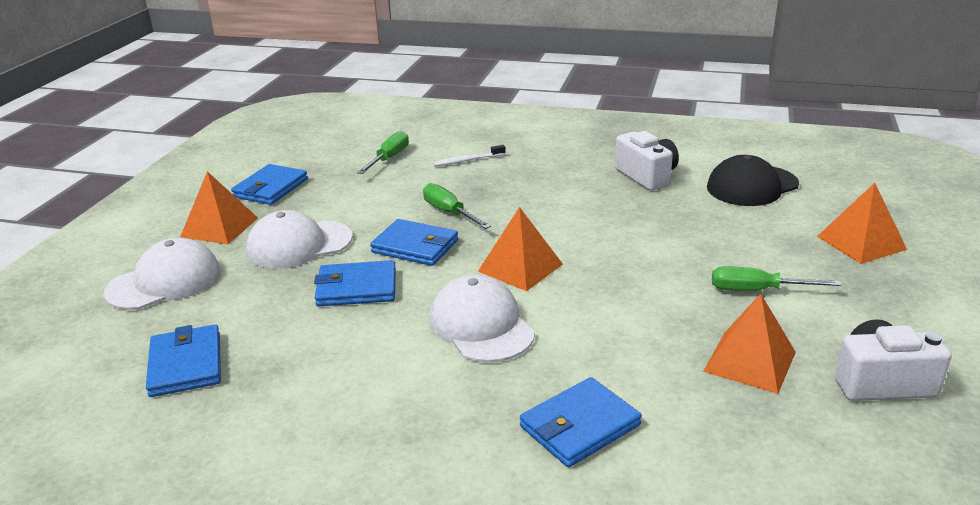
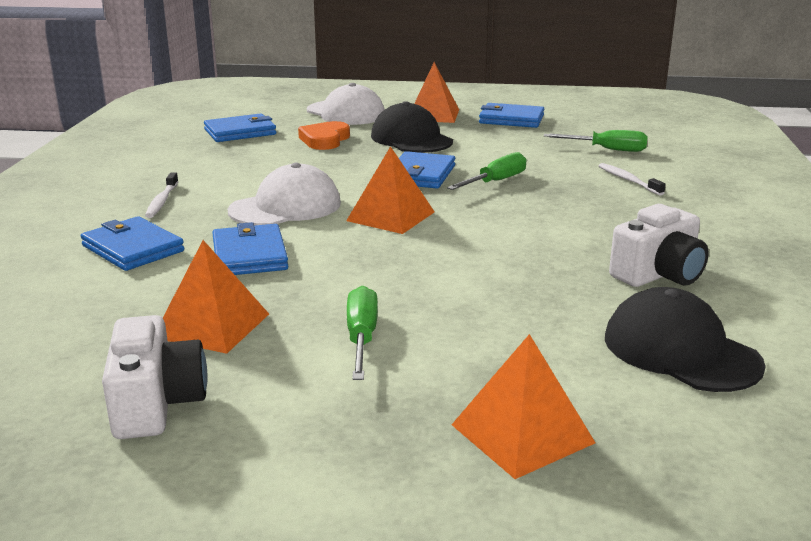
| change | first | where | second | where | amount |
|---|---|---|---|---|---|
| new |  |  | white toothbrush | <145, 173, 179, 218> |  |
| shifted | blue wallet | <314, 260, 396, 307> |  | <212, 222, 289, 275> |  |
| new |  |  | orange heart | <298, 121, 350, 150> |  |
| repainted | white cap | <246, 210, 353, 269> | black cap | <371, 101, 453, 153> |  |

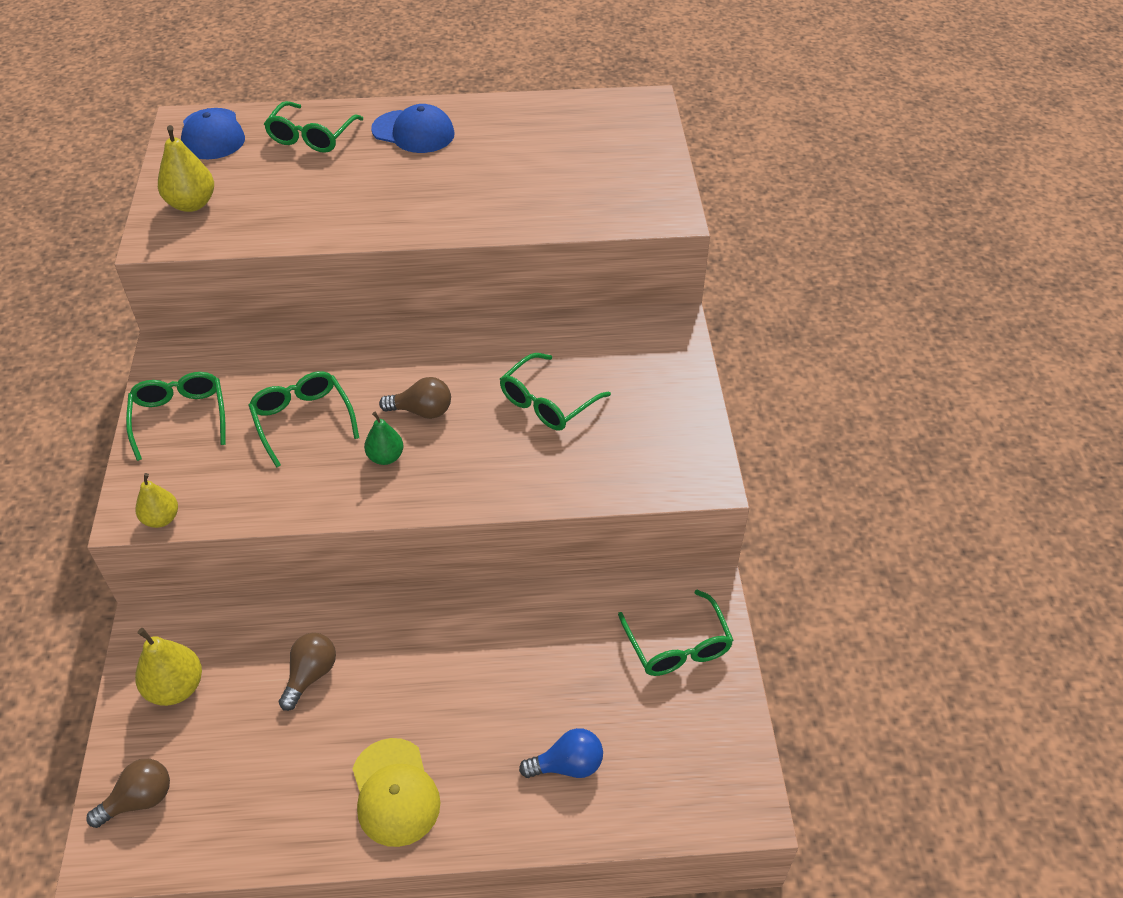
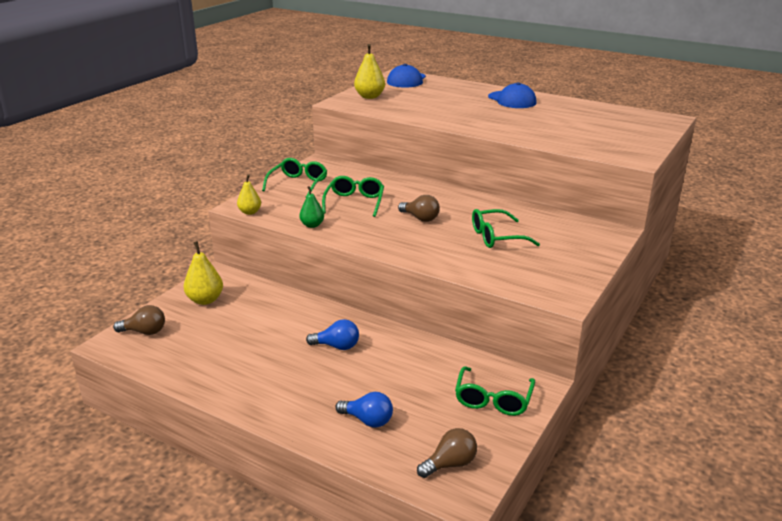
| change | first | where | second | where | amount |
|---|---|---|---|---|---|
| shifted | green pear | <364, 412, 404, 465> |  | <299, 186, 324, 228> |  |
| new |  |  | blue light bulb | <306, 319, 359, 350> |  |
| shifted | brown light bulb | <279, 633, 336, 711> |  | <417, 428, 477, 478> |  |
| gone | green glasses | <264, 101, 363, 153> |  |  |  |
| gone | yellow cap | <352, 738, 441, 847> |  |  |  |

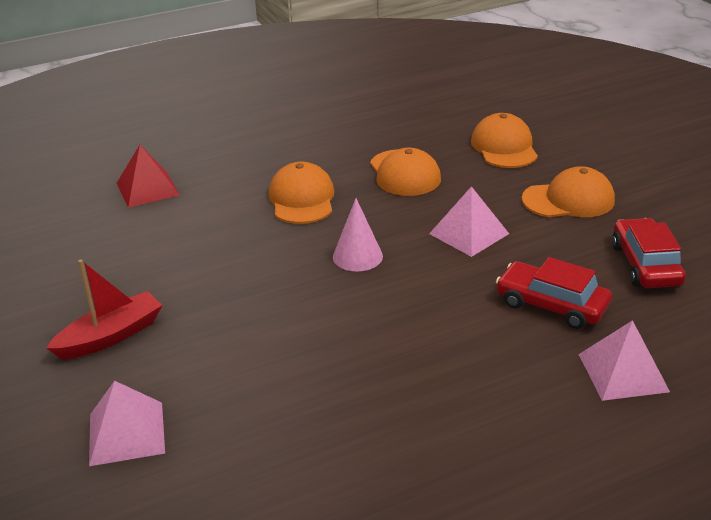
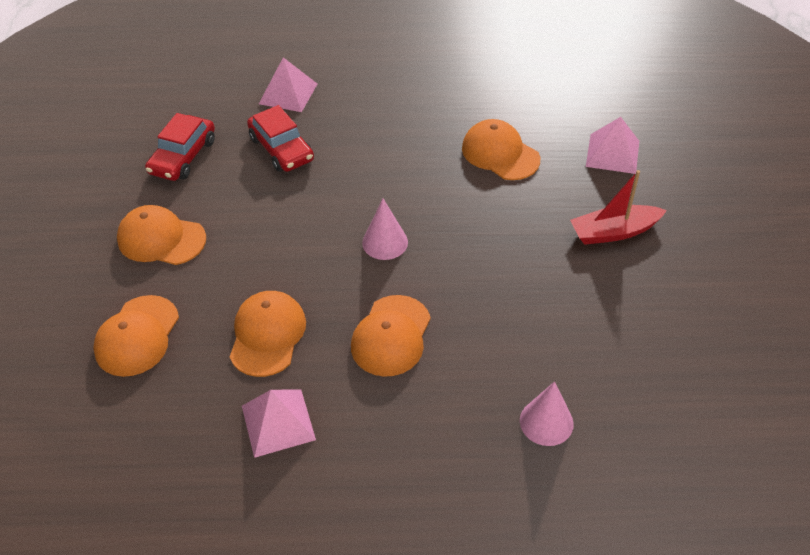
| change | first | where | second | where | amount |
|---|---|---|---|---|---|
| shifted | pink pyramid | <429, 186, 509, 257> |  | <242, 389, 316, 458> |  |
| new |  |  | orange cap | <462, 119, 540, 180> |  |
| swapped | red pyramid | <117, 145, 180, 208> | pink cone | <520, 381, 574, 446> |  |

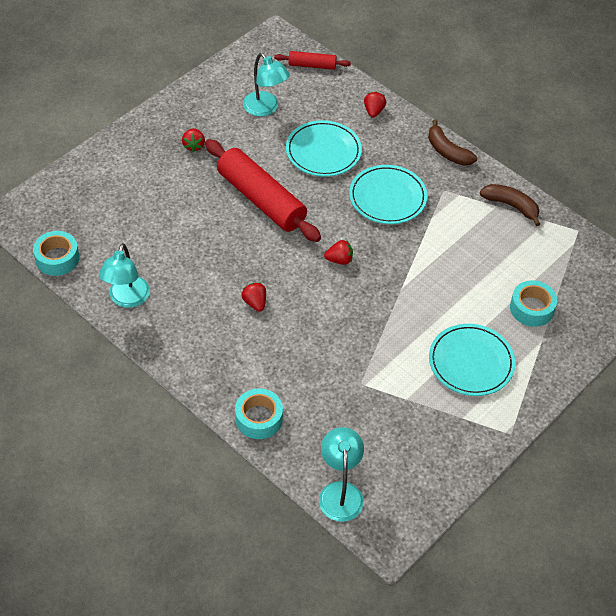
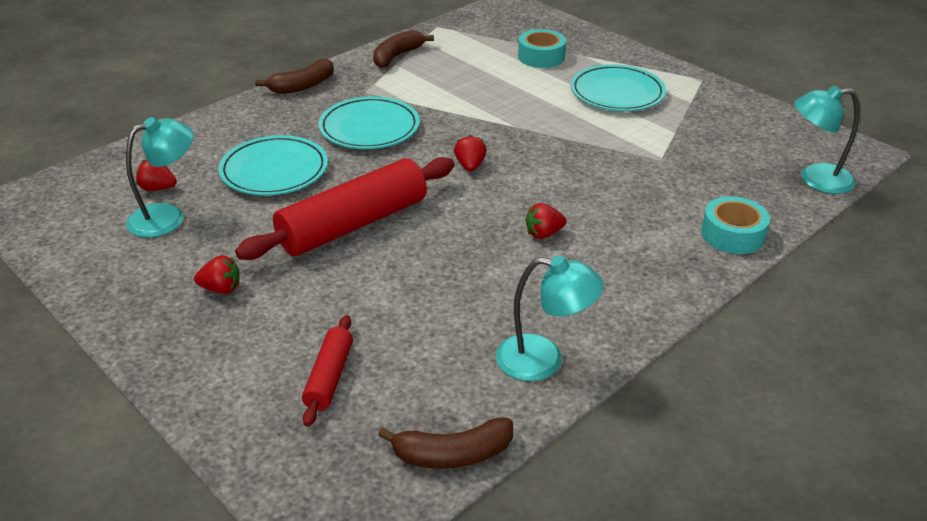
| change | first | where | second | where | amount |
|---|---|---|---|---|---|
| shifted | red strawberry | <364, 92, 386, 118> |  | <136, 160, 177, 191> |  |
| shifted | red rolling pin | <274, 51, 351, 70> |  | <302, 315, 353, 427> |  |
| swapped | turquoise tape | <33, 231, 79, 276> | brown banana | <378, 418, 513, 469> |  |

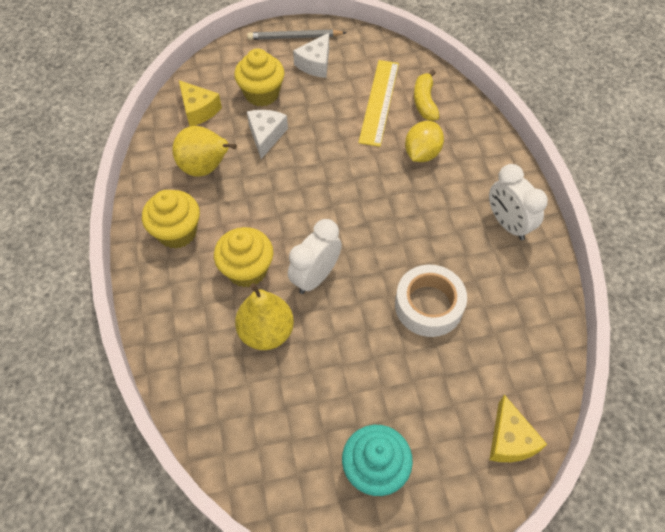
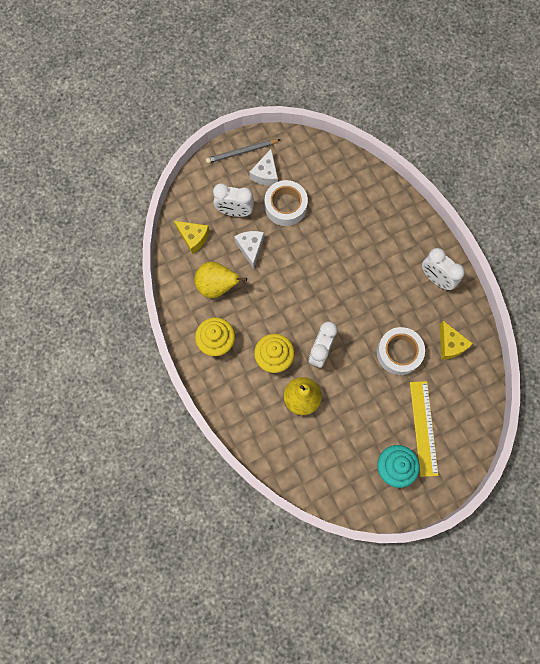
| change | first | where | second | where | amount |
|---|---|---|---|---|---|
| swapped | yellow cupcake | <234, 48, 284, 106> | white clock | <213, 183, 254, 217> |  |
| new |  |  | white tape | <265, 180, 308, 226> |  |
| shifted | yellow ruler | <358, 60, 399, 147> |  | <410, 381, 438, 477> |  |
| shifted | yellow cheese | <489, 395, 547, 462> |  | <440, 321, 473, 360> |  |
| gone | yellow lemon | <405, 121, 444, 162> |  |  |  |
| gone | yellow banana | <414, 69, 439, 121> |  |  |  |

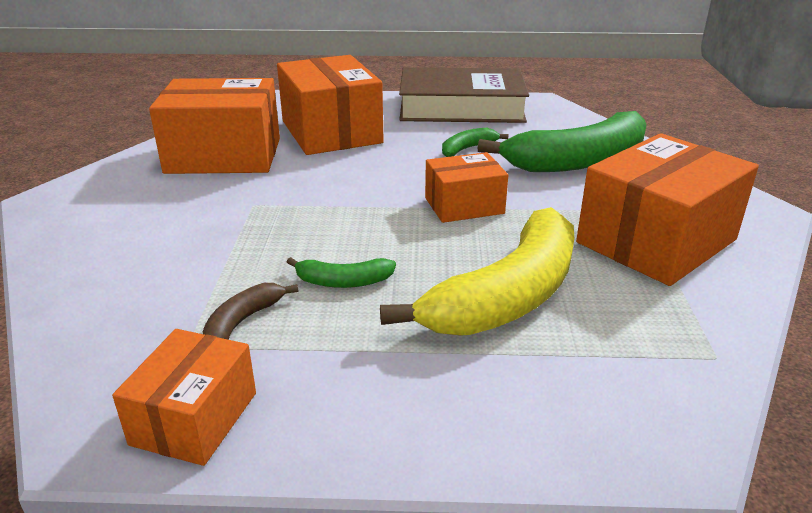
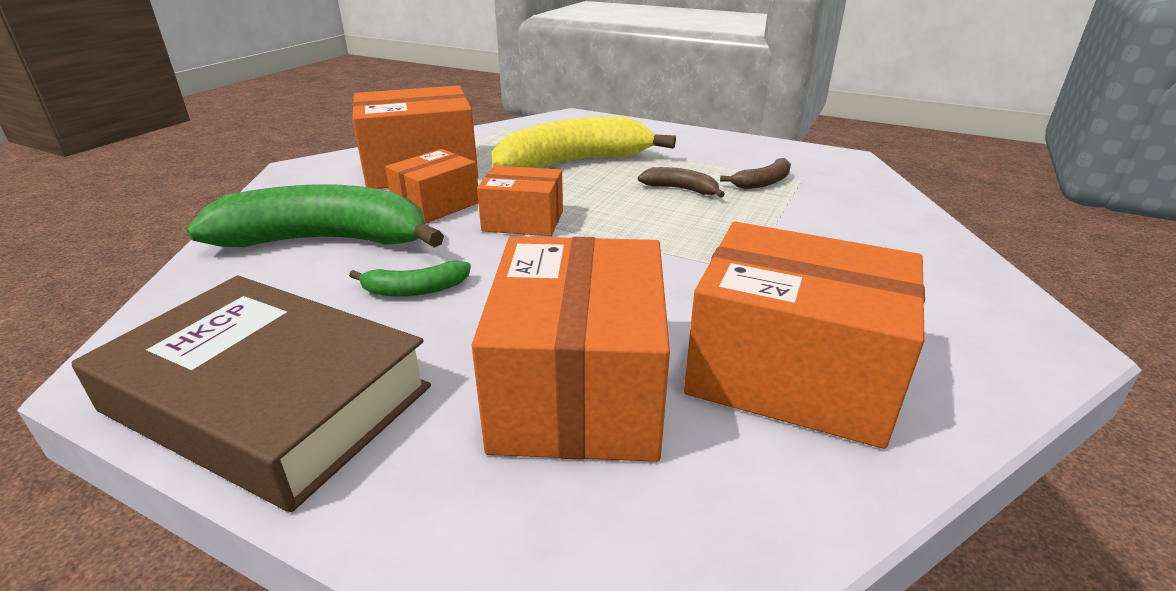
| change | first | where | second | where | amount |
|---|---|---|---|---|---|
| shifted | orange box | <112, 329, 256, 466> |  | <385, 149, 478, 224> |  |
| repainted | green banana | <287, 257, 396, 288> | brown banana | <638, 167, 725, 198> |  |

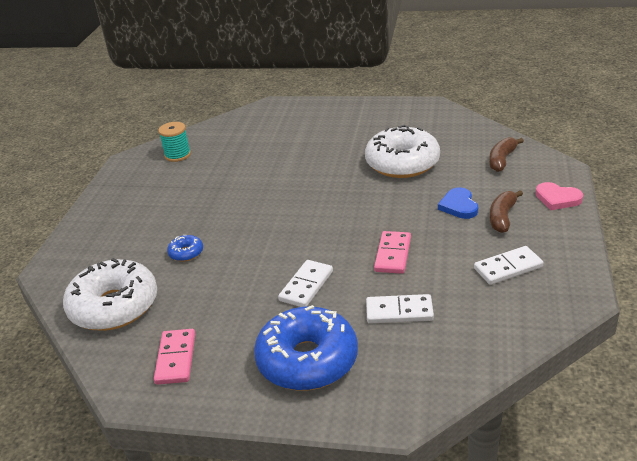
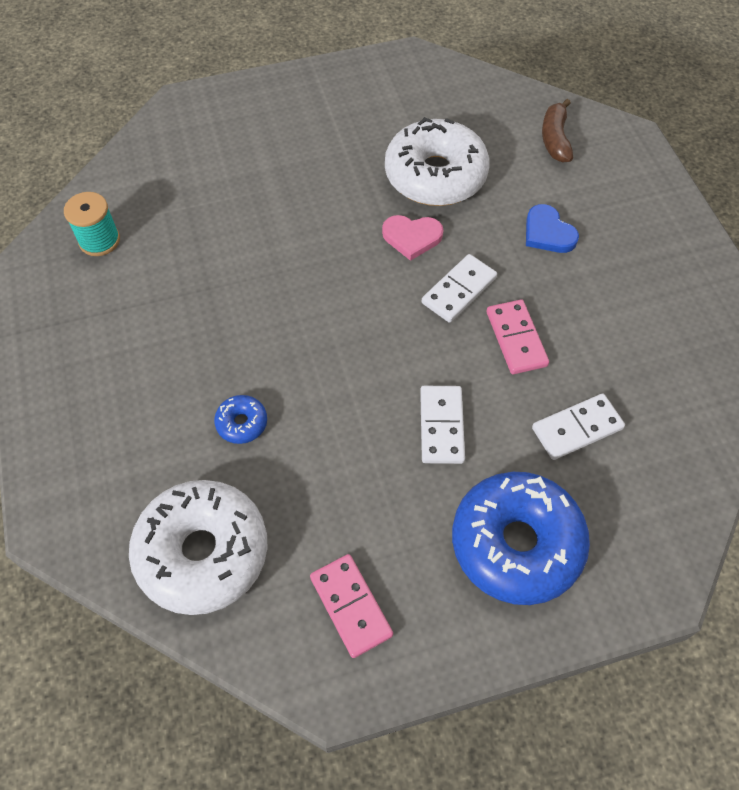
| change | first | where | second | where | amount |
|---|---|---|---|---|---|
| shifted | pink heart | <535, 182, 583, 210> |  | <382, 215, 444, 261> |  |
| shifted | white domino | <474, 246, 544, 285> |  | <422, 254, 497, 323> |  |
| gone | brown banana | <490, 190, 523, 233> |  |  |  |

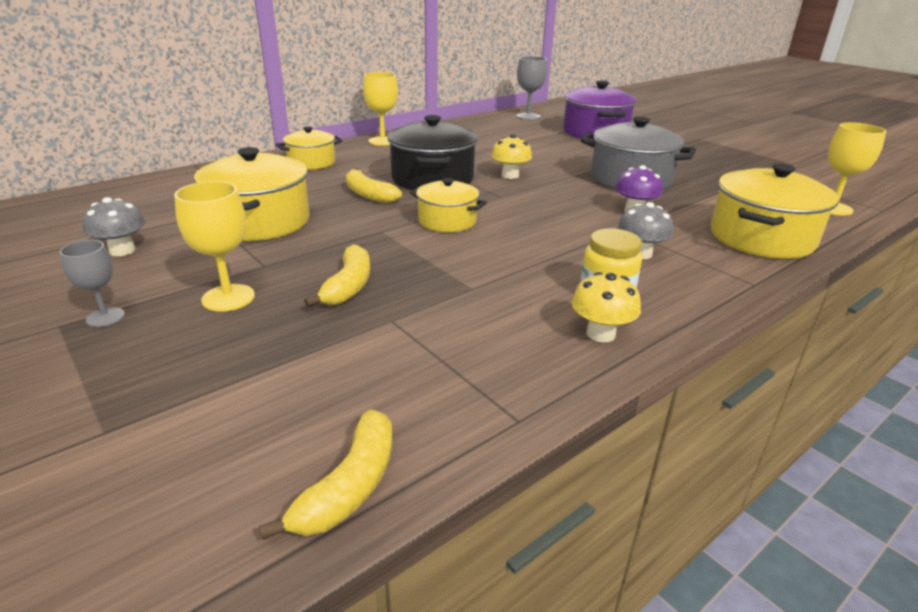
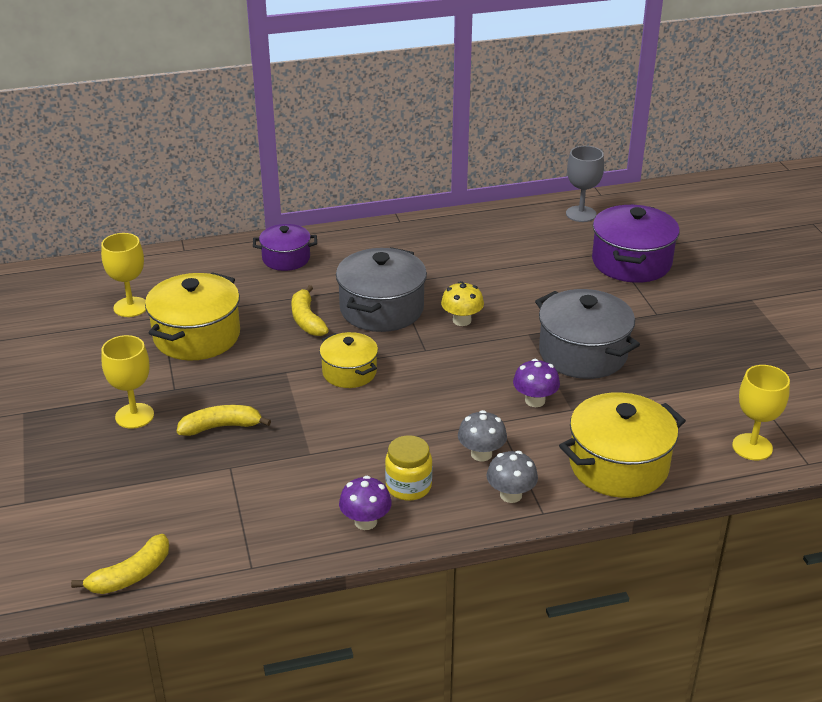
| change | first | where | second | where | amount |
|---|---|---|---|---|---|
| shifted | yellow goblet | <363, 72, 398, 146> |  | <101, 233, 146, 317> |  |
| rotated | yellow banana | <304, 244, 370, 307> |  | <177, 405, 271, 436> | 135 degrees counterclockwise |
| repainted | yellow pot | <276, 126, 342, 170> | purple pot | <253, 224, 317, 271> |  |
| repainted | black pot | <387, 115, 478, 190> | grey pot | <336, 247, 427, 332> |  |
| repainted | yellow mushroom | <572, 272, 641, 342> | purple mushroom | <339, 476, 392, 530> |  |
| shifted | grey mushroom | <83, 197, 145, 256> |  | <487, 451, 538, 503> |  |
| gone | grey goblet | <60, 240, 125, 327> |  |  |  |

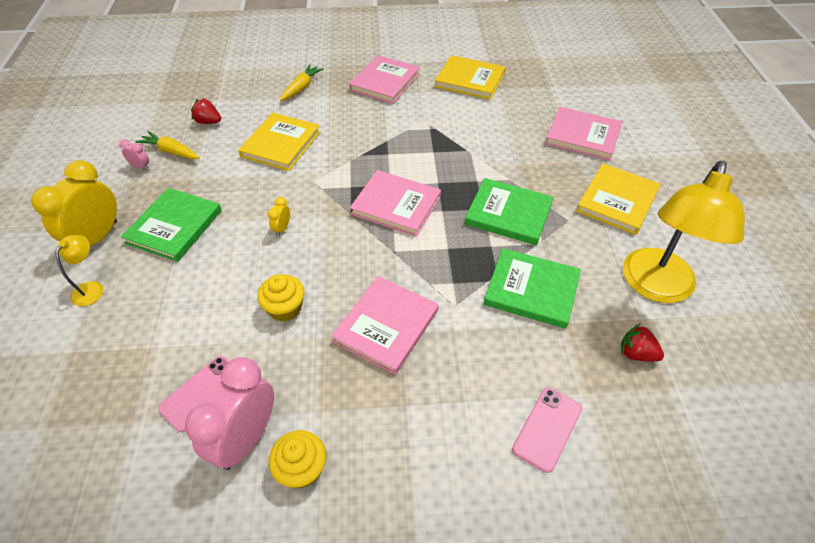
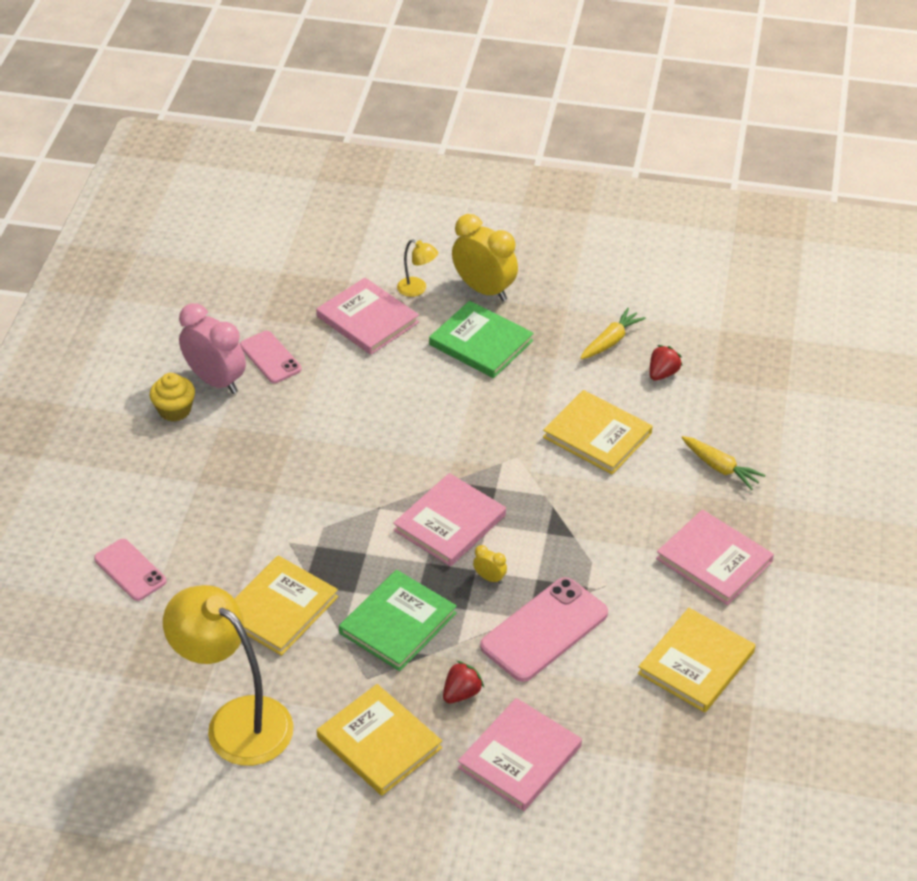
| change | first | where | second | where | amount |
|---|---|---|---|---|---|
| repainted | green book | <484, 248, 581, 329> | yellow book | <234, 556, 338, 656> |  |
| shifted | pink book | <331, 276, 439, 375> |  | <316, 278, 419, 355> |  |
| shifted | red strawberry | <621, 324, 664, 362> |  | <443, 661, 484, 703> |  |
| shifted | yellow clock | <268, 197, 290, 236> |  | <473, 545, 507, 584> |  |
| new |  |  | pink phone | <480, 577, 608, 682> |  |
| gone | pink clock | <119, 139, 149, 170> |  |  |  |
| gone | yellow cupcake | <257, 274, 305, 322> |  |  |  |

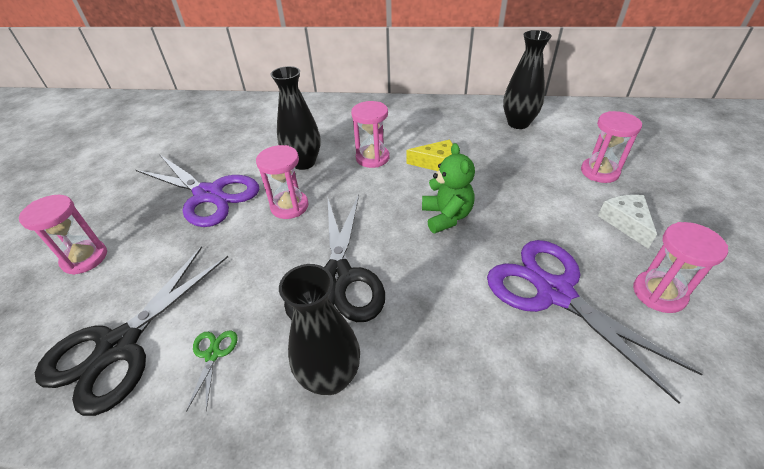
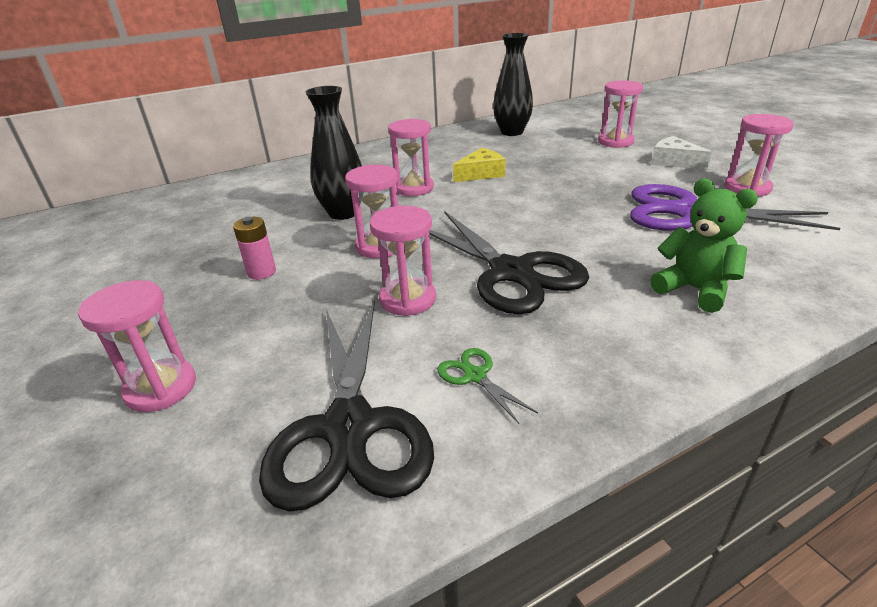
| change | first | where | second | where | amount |
|---|---|---|---|---|---|
| swapped | purple scissors | <136, 154, 259, 227> | pink battery | <233, 217, 276, 280> |  |
| new |  |  | pink hourglass | <370, 206, 436, 316> |  |
| shifted | green teddy bear | <422, 143, 475, 233> |  | <650, 179, 758, 313> |  |
| gone | black vase | <279, 264, 360, 395> |  |  |  |

